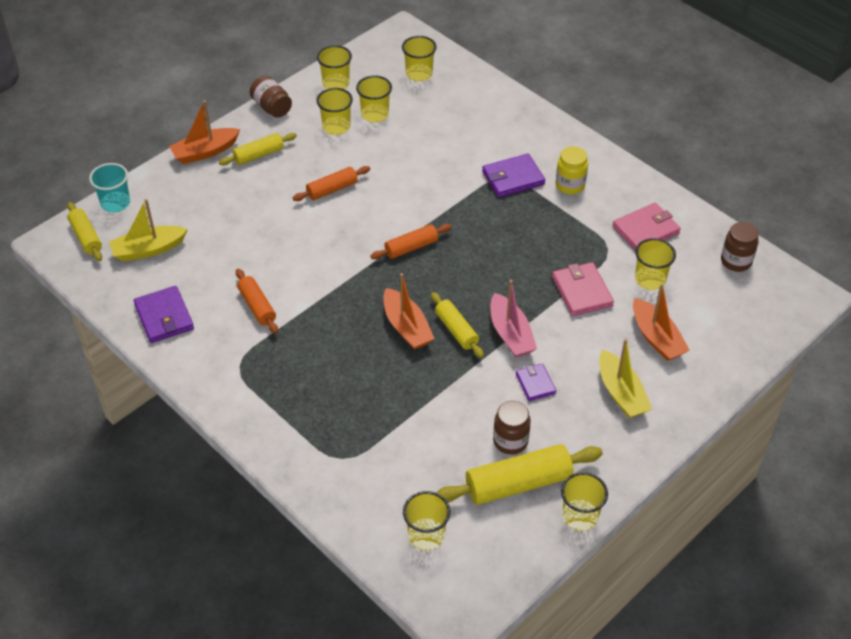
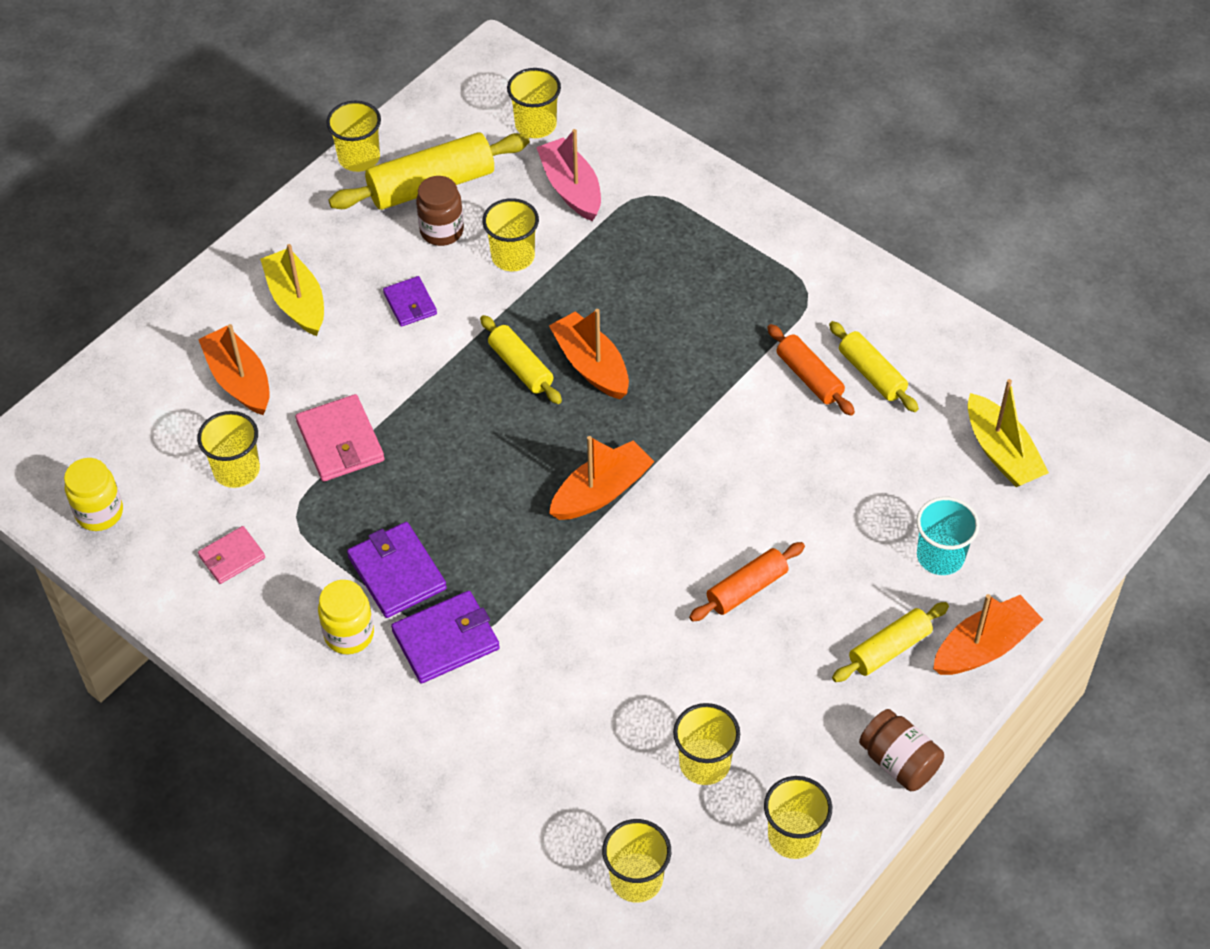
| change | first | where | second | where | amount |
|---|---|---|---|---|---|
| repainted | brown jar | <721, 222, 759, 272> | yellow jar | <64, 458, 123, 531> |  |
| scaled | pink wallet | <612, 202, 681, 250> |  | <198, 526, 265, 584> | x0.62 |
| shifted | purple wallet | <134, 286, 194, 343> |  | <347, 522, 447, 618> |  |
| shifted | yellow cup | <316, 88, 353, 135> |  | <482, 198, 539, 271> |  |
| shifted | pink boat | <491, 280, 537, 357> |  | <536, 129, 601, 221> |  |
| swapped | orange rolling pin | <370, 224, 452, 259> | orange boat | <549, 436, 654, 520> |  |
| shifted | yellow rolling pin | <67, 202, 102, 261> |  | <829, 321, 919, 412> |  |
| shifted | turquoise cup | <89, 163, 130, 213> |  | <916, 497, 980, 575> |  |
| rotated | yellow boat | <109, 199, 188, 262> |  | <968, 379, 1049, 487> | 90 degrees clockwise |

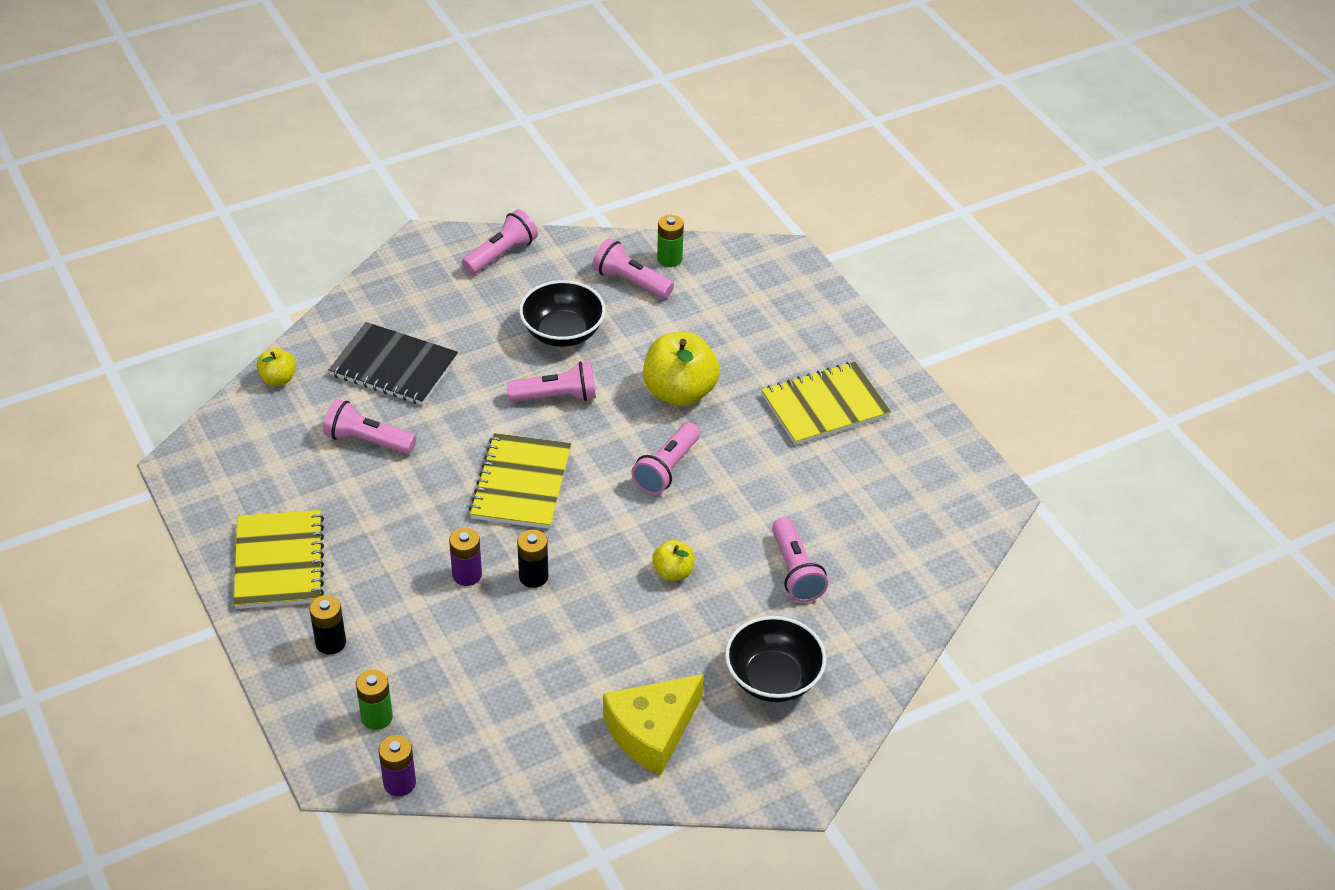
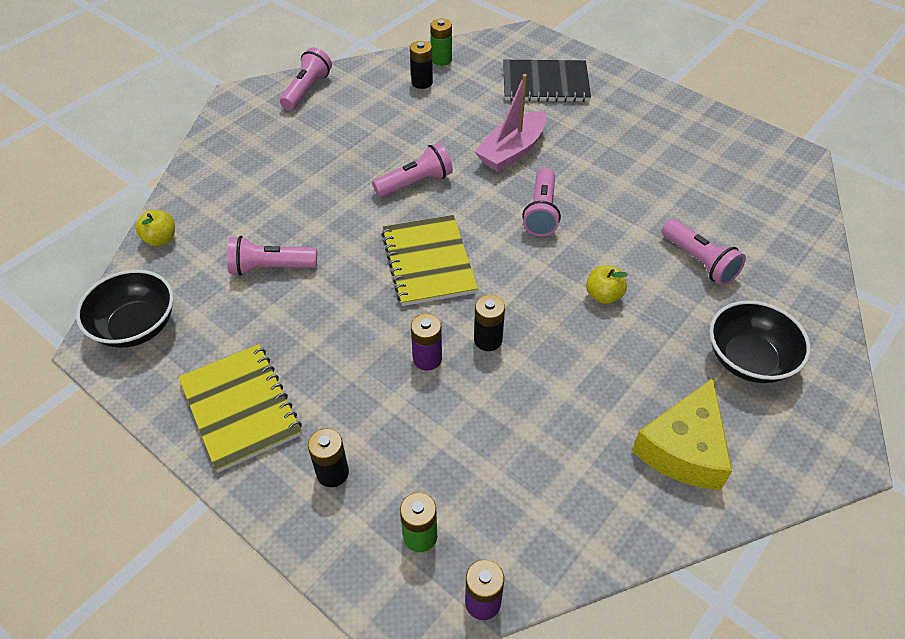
| change | first | where | second | where | amount |
|---|---|---|---|---|---|
| shifted | black bowl | <519, 280, 605, 347> |  | <76, 270, 174, 348> |  |
| swapped | pink flashlight | <592, 238, 674, 299> | black battery | <410, 41, 433, 89> |  |
| swapped | yellow apple | <643, 332, 720, 406> | pink boat | <474, 74, 547, 172> |  |
| shifted | black notebook | <329, 322, 458, 405> |  | <503, 60, 591, 102> |  |
| gone | yellow notebook | <761, 362, 891, 445> |  |  |  |

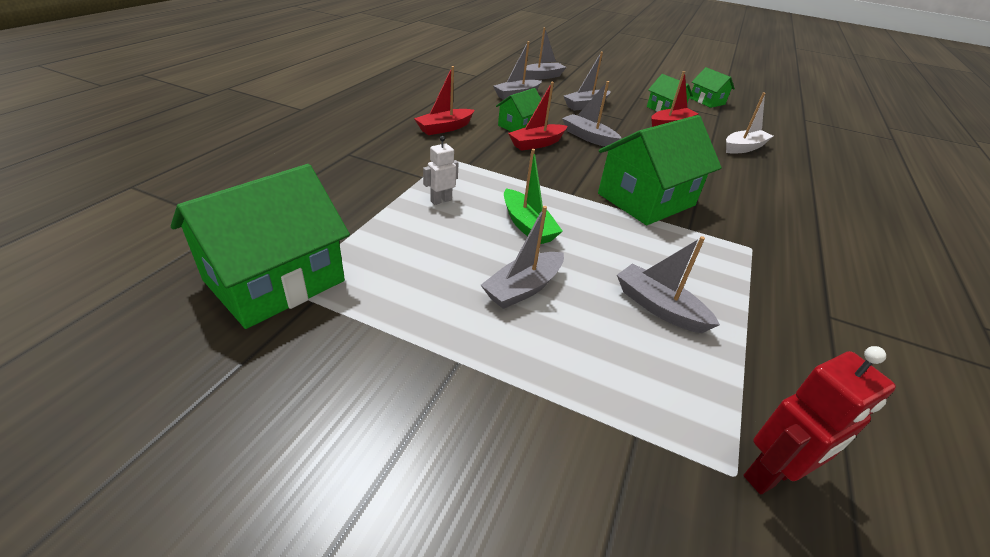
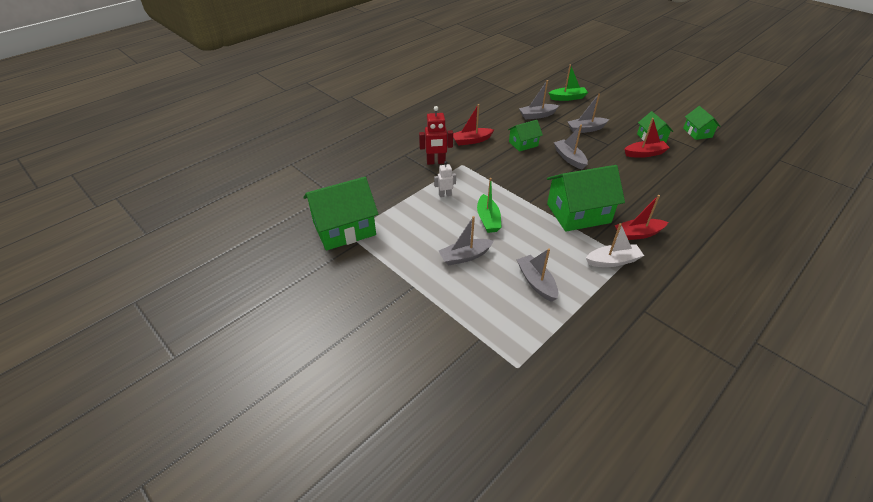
| change | first | where | second | where | amount |
|---|---|---|---|---|---|
| shifted | red robot | <743, 346, 896, 494> |  | <419, 106, 453, 165> |  |
| repainted | grey boat | <525, 28, 566, 80> | green boat | <549, 64, 588, 101> |  |
| shifted | white boat | <726, 92, 773, 154> |  | <586, 223, 644, 267> |  |
| shifted | red boat | <508, 82, 567, 151> |  | <615, 195, 668, 240> |  |

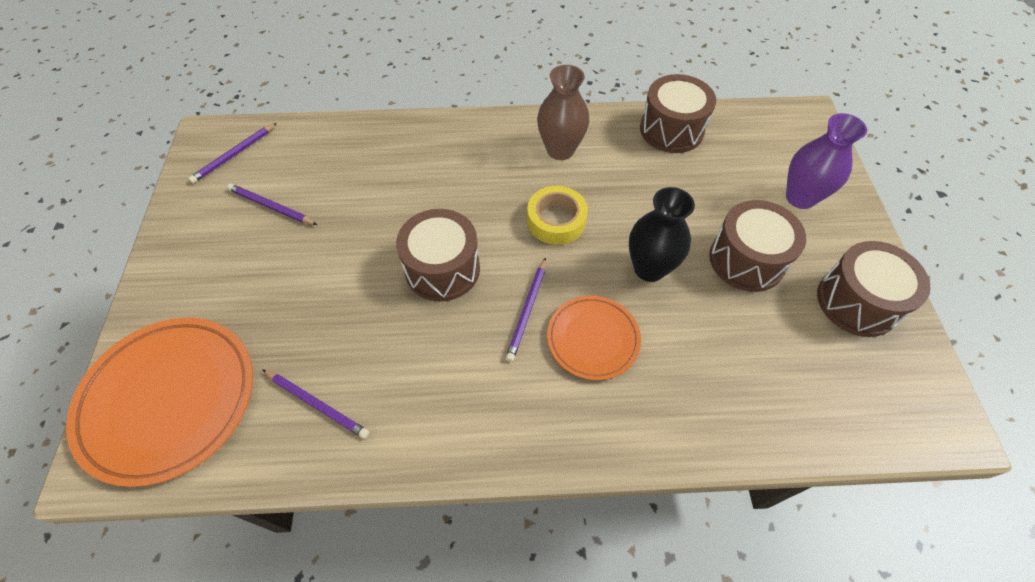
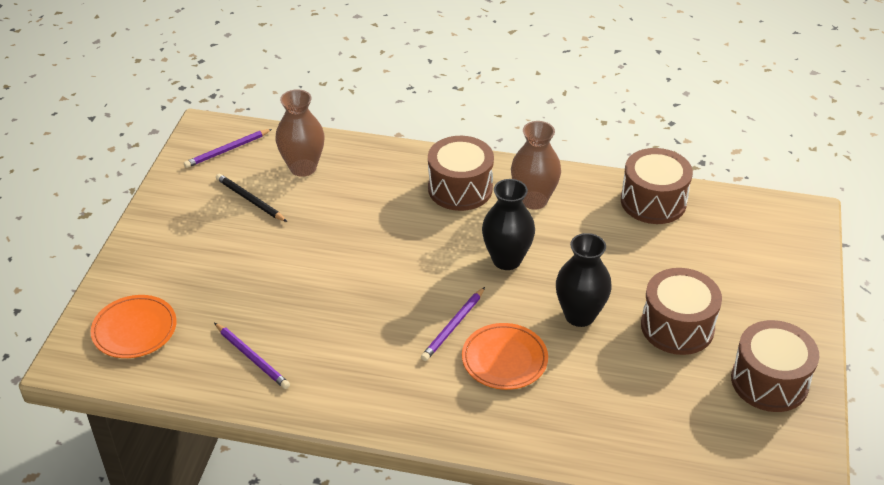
| change | first | where | second | where | amount |
|---|---|---|---|---|---|
| scaled | orange plate | <66, 317, 253, 487> |  | <91, 295, 177, 358> | x0.57 |
| repainted | purple pencil | <227, 184, 317, 225> | black pencil | <216, 174, 287, 222> |  |
| new |  |  | brown vase | <276, 89, 325, 177> |  |
| shifted | brown drum | <396, 209, 480, 302> |  | <428, 136, 494, 211> |  |
| swapped | yellow tape | <527, 186, 588, 245> | black vase | <482, 179, 535, 270> |  |
| gone | purple vase | <786, 113, 867, 209> |  |  |  |

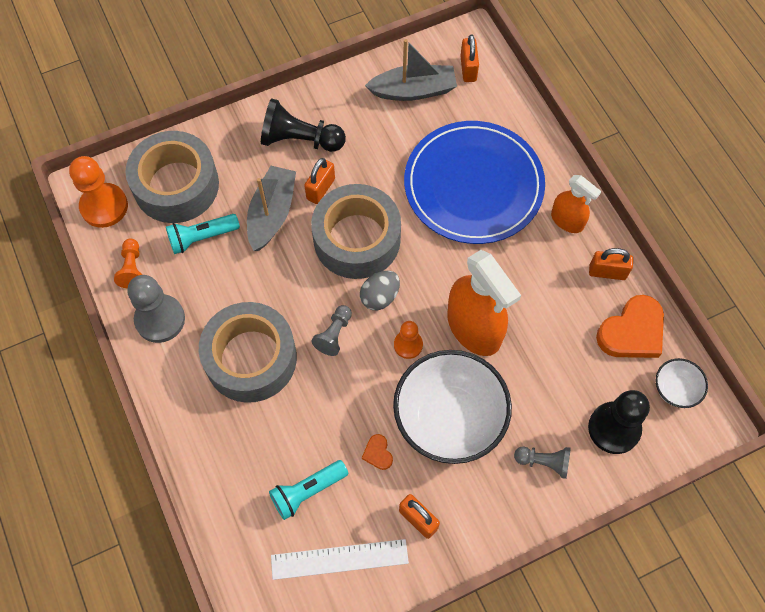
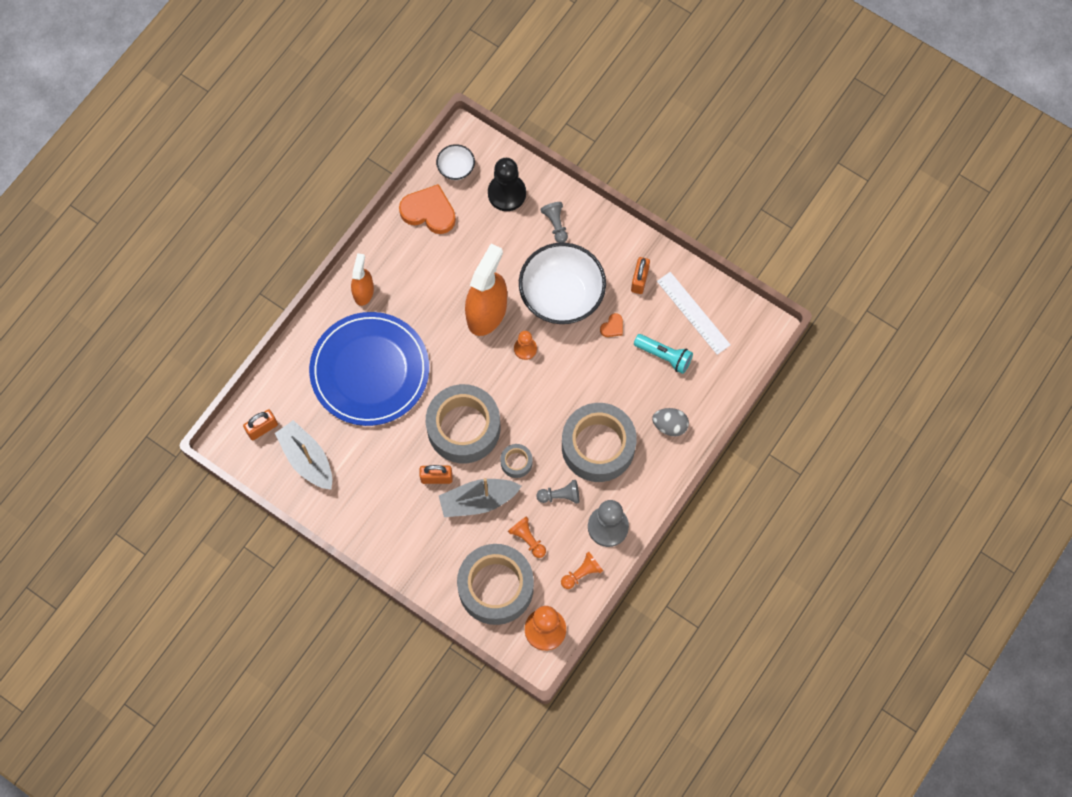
| change | first | where | second | where | amount |
|---|---|---|---|---|---|
| new |  |  | grey tape | <500, 444, 533, 478> |  |
| swapped | turquoise flashlight | <166, 214, 240, 254> | orange pawn | <508, 516, 546, 558> |  |
| shifted | grey pawn | <312, 305, 352, 356> |  | <536, 480, 579, 504> |  |
| shifted | grey egg | <360, 271, 400, 310> |  | <652, 408, 689, 436> |  |
| gone | black pawn | <261, 98, 346, 152> |  |  |  |
| gone | orange padlock | <589, 248, 633, 280> |  |  |  |

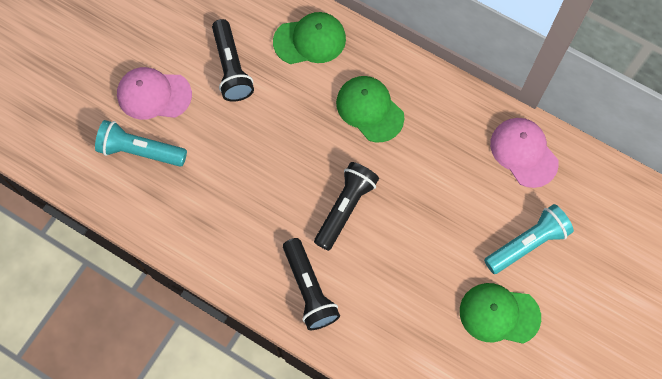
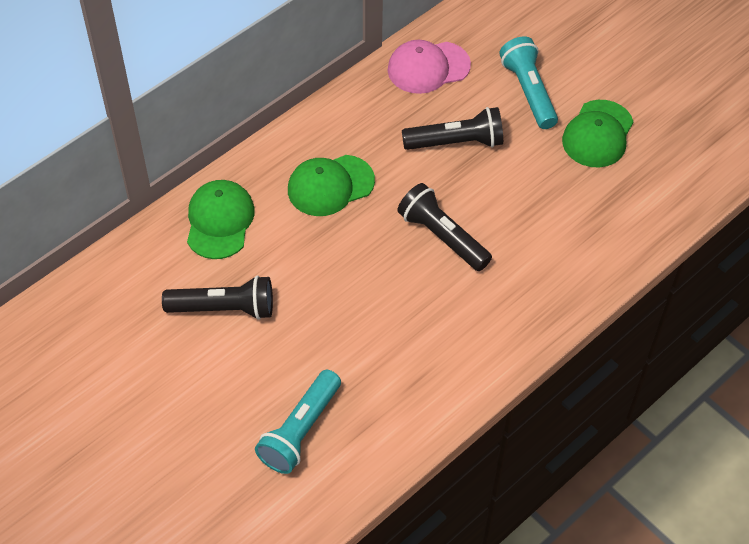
| change | first | where | second | where | amount |
|---|---|---|---|---|---|
| shifted | black flashlight | <283, 238, 340, 330> |  | <402, 107, 503, 150> |  |
| gone | pink cap | <117, 67, 192, 120> |  |  |  |

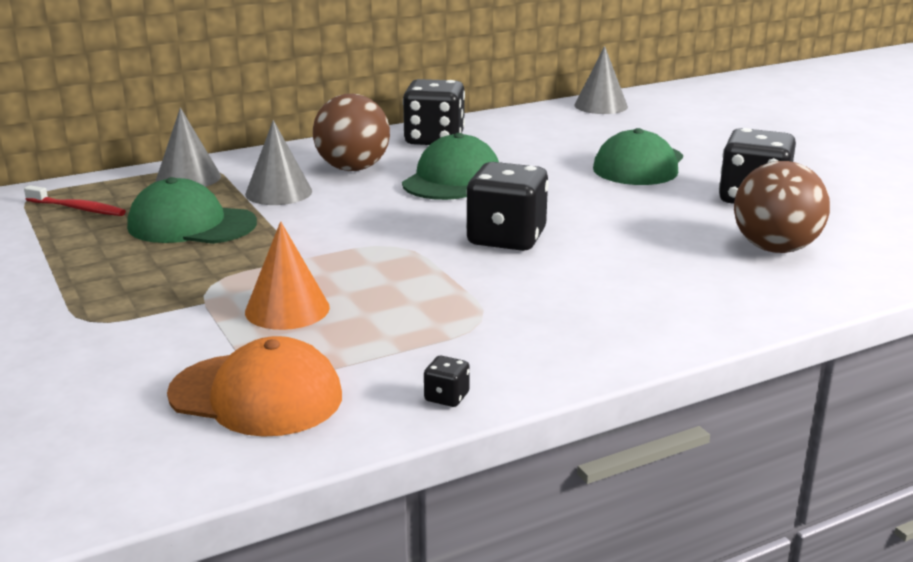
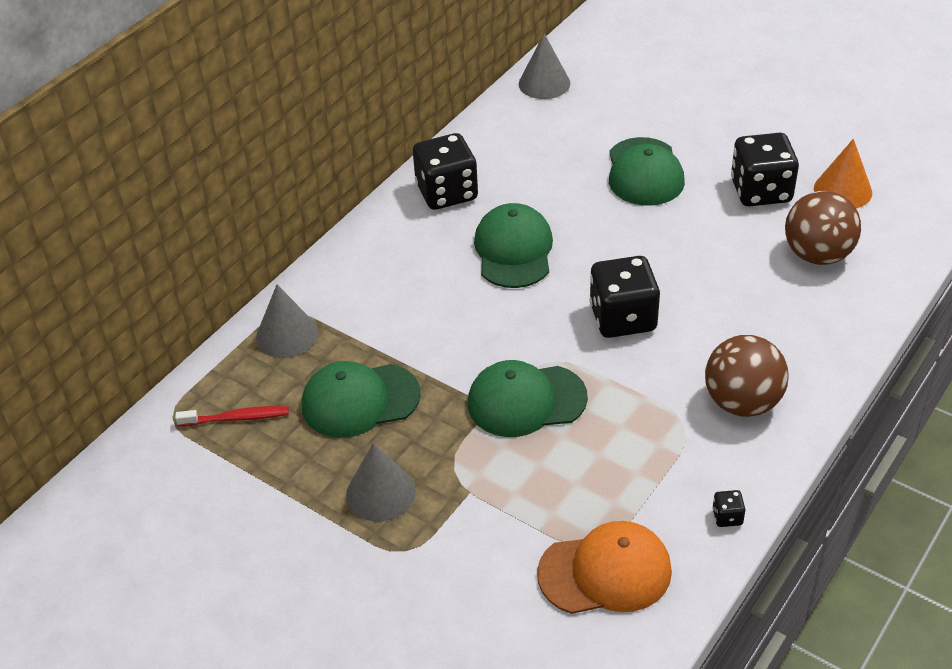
| change | first | where | second | where | amount |
|---|---|---|---|---|---|
| shifted | grey cone | <245, 120, 312, 205> |  | <346, 443, 415, 522> |  |
| new |  |  | green cap | <468, 360, 588, 437> |  |
| shifted | brown ball | <313, 94, 390, 171> |  | <705, 335, 789, 417> |  |
| shifted | orange cone | <245, 221, 330, 330> |  | <814, 139, 872, 208> |  |

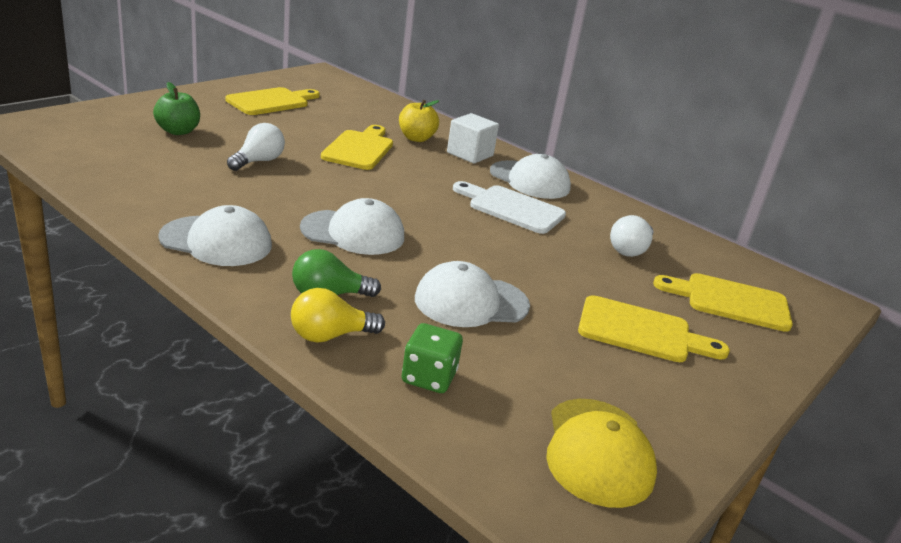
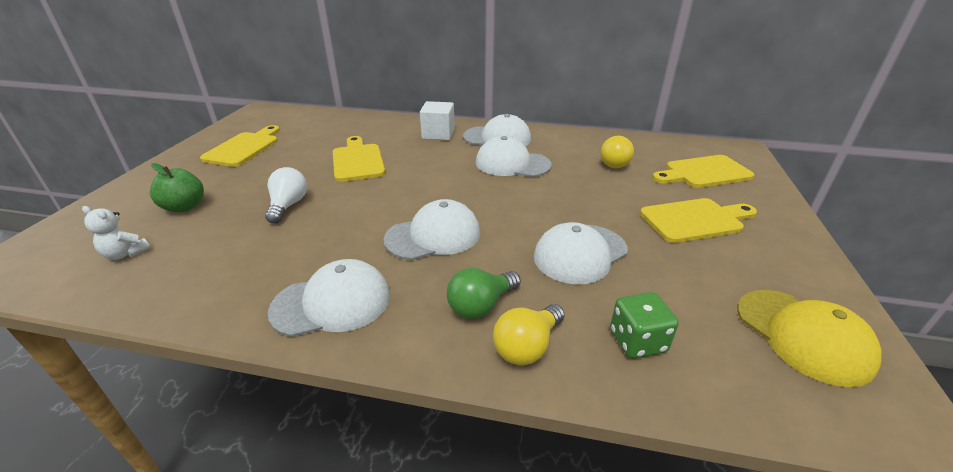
| change | first | where | second | where | amount |
|---|---|---|---|---|---|
| new |  |  | white teddy bear | <82, 206, 150, 260> |  |
| swapped | white cutting board | <453, 181, 566, 234> | white cap | <476, 136, 551, 177> |  |
| repainted | white light bulb | <610, 215, 653, 257> | yellow light bulb | <600, 136, 634, 168> |  |
| gone | yellow apple | <399, 100, 439, 142> |  |  |  |

